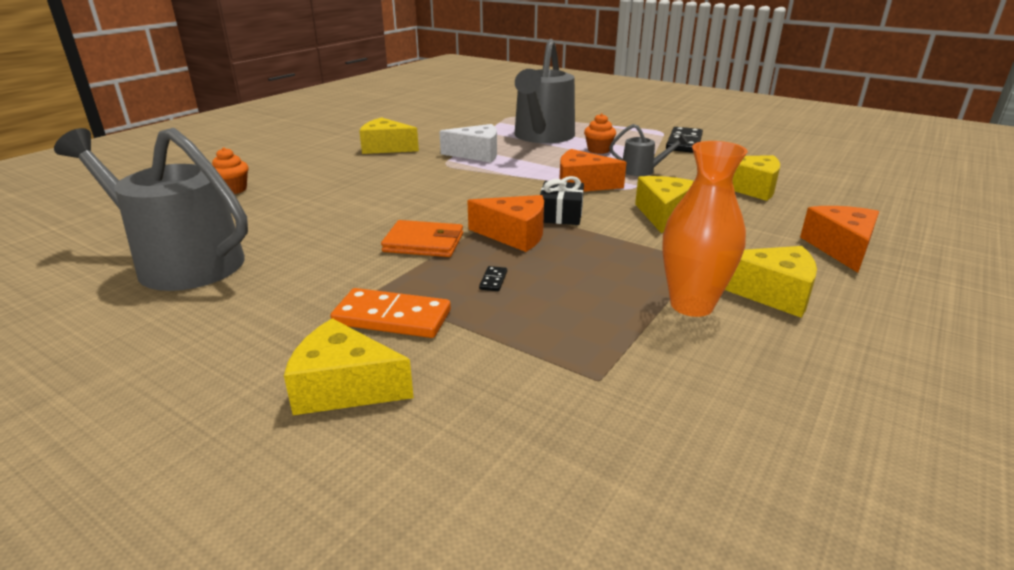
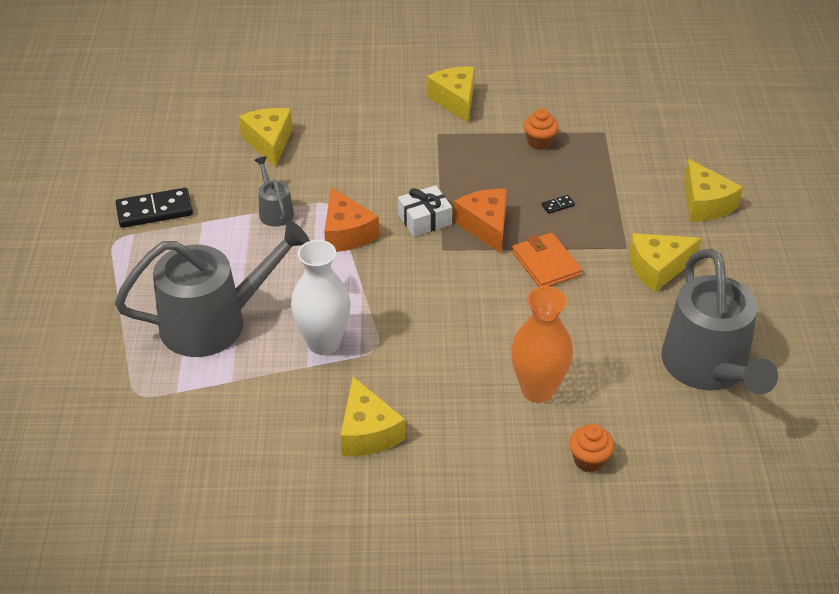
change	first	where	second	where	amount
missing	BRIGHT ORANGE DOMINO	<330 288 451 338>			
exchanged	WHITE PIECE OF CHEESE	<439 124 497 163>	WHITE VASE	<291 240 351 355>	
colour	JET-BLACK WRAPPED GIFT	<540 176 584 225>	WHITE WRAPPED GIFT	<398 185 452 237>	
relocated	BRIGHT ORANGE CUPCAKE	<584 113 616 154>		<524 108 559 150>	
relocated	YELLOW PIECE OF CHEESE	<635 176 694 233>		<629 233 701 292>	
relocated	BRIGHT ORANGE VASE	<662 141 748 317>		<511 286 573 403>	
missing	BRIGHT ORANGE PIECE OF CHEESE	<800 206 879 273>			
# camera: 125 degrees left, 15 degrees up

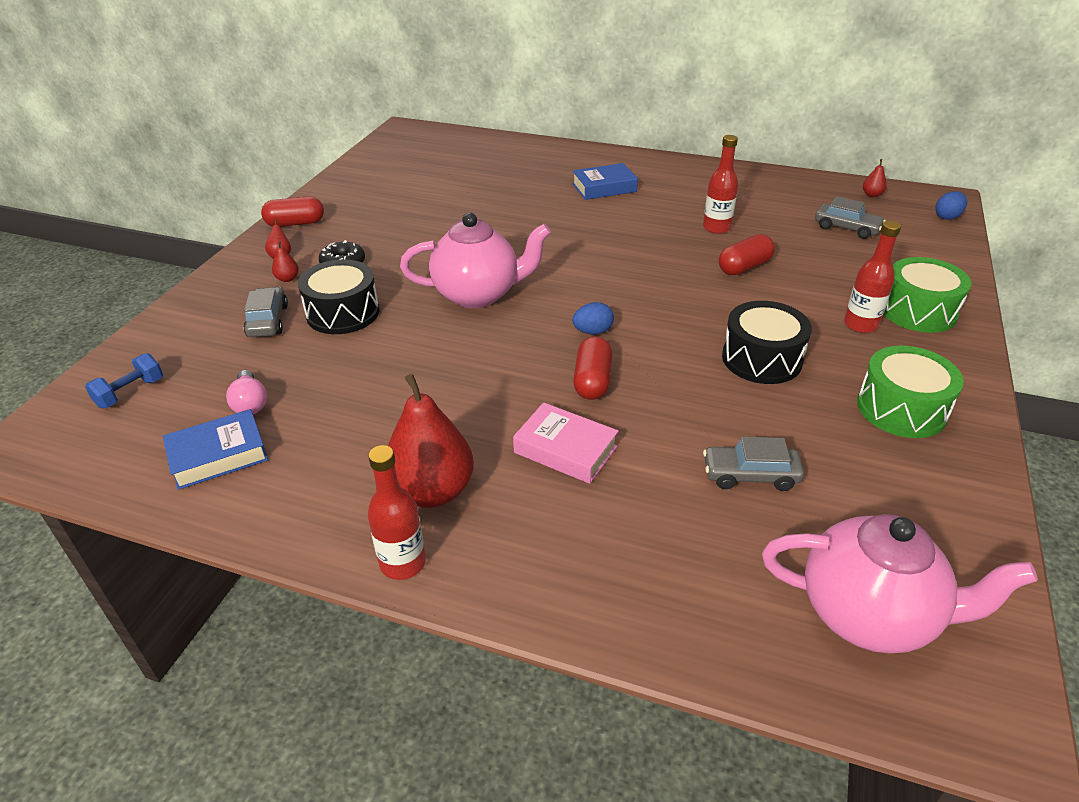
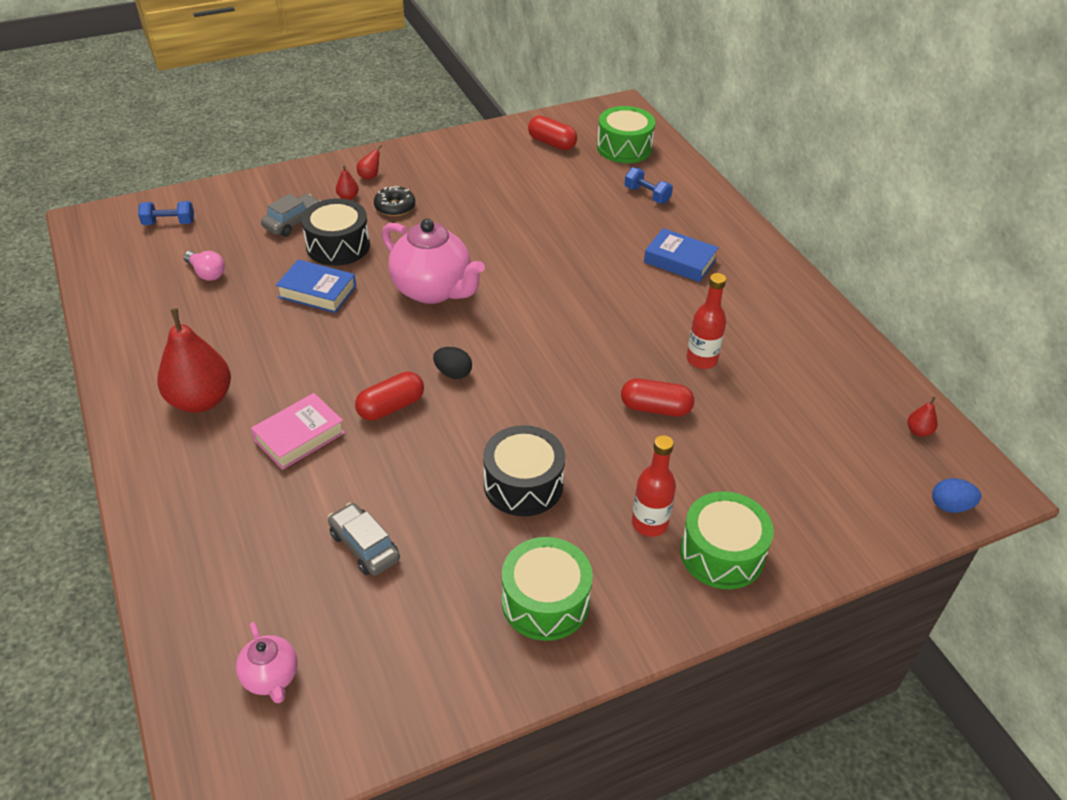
change	first	where	second	where	amount
relocated	BLUE HARDCOVER	<163 409 268 490>		<276 259 356 313>	
spun	PINK LIGHTBULB	<226 370 267 414>		<183 251 225 281>	75 degrees counterclockwise
relocated	SCARLET PILL SHAPE	<261 196 324 227>		<528 116 577 150>	
missing	SCARLET BOTTLE	<368 445 426 580>			
spun	PINK HARDCOVER	<513 402 619 484>		<251 393 345 470>	60 degrees clockwise
colour	BLUE EGG SHAPE	<572 302 614 335>	JET-BLACK EGG SHAPE	<433 347 472 379>	
size	PINK TEAPOT	<762 514 1038 654>		<236 622 298 703>	x0.51
missing	GREY CAR	<815 196 886 239>			
appeared			EMERALD DRUM	<597 106 656 163>	
appeared			BLUE FREE WEIGHT	<624 167 673 204>	
# camera: 45 degrees right, 5 degrees up

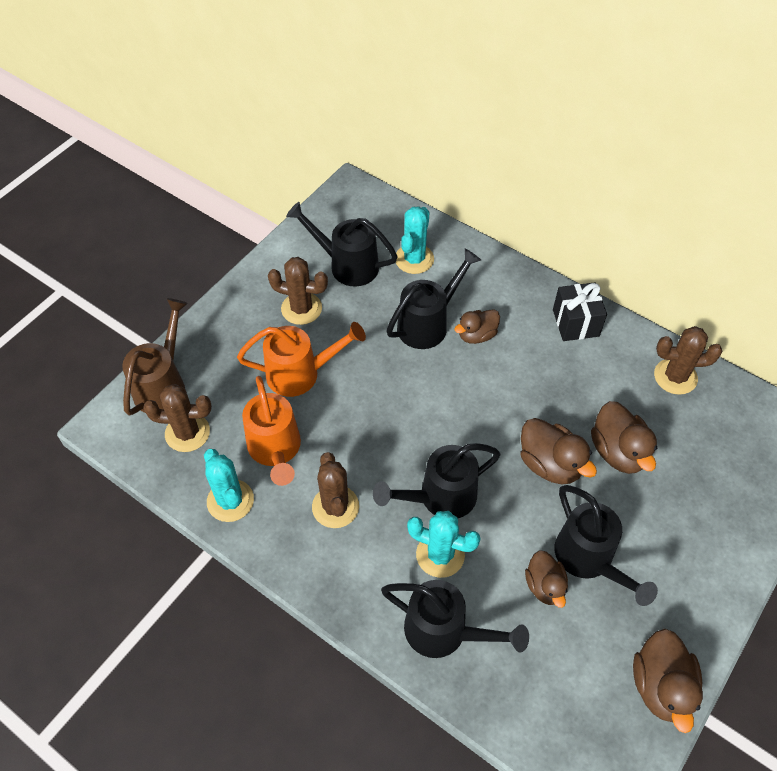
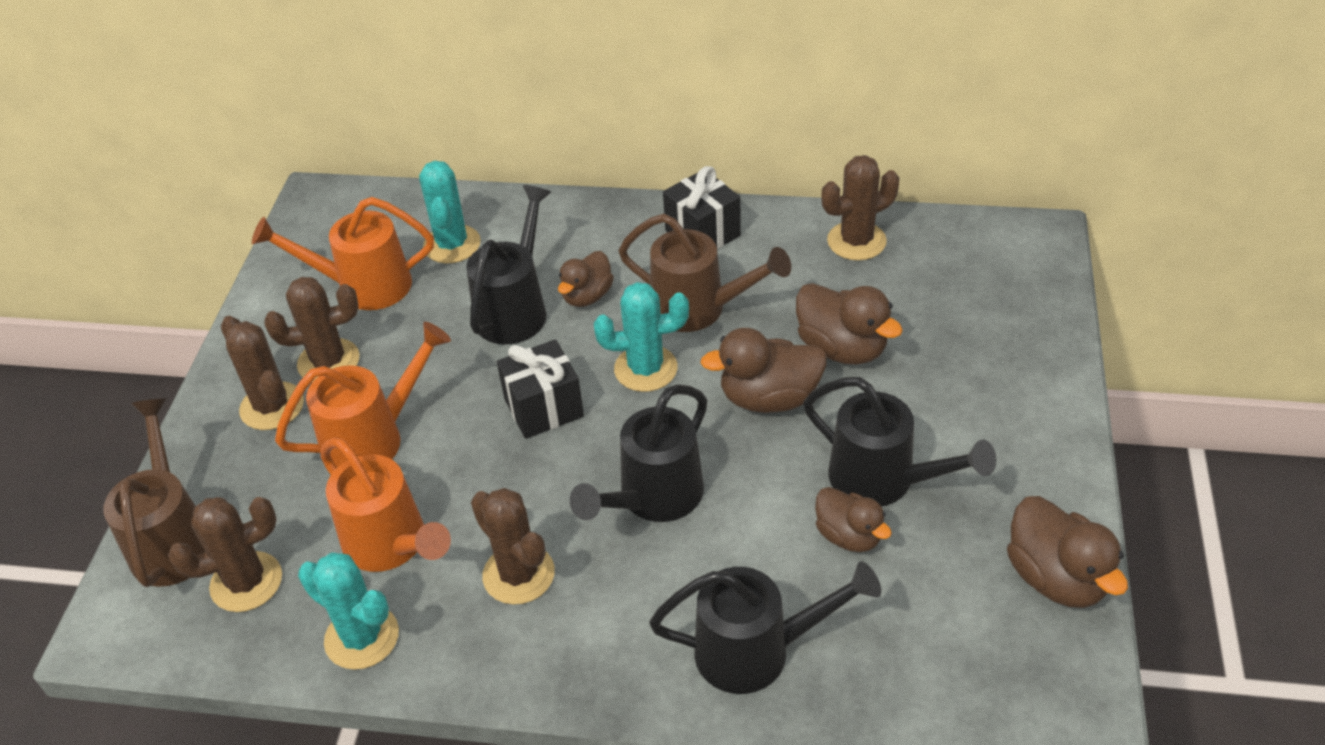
change	first	where	second	where	amount
colour	JET-BLACK SPRINKLING CAN	<286 202 398 286>	BRIGHT ORANGE SPRINKLING CAN	<252 197 434 310>	
relocated	TEAL PRICKLY PLANT	<407 511 481 578>		<594 282 689 392>	
spun	RUSSET RUBBER DUCK	<520 418 597 484>		<700 328 827 413>	150 degrees clockwise
appeared			RUSSET PRICKLY PLANT	<221 316 304 430>	
appeared			JET-BLACK WRAPPED GIFT	<497 339 584 439>	
appeared			RUSSET SPRINKLING CAN	<618 214 791 332>	
# camera: 25 degrees left, 10 degrees down

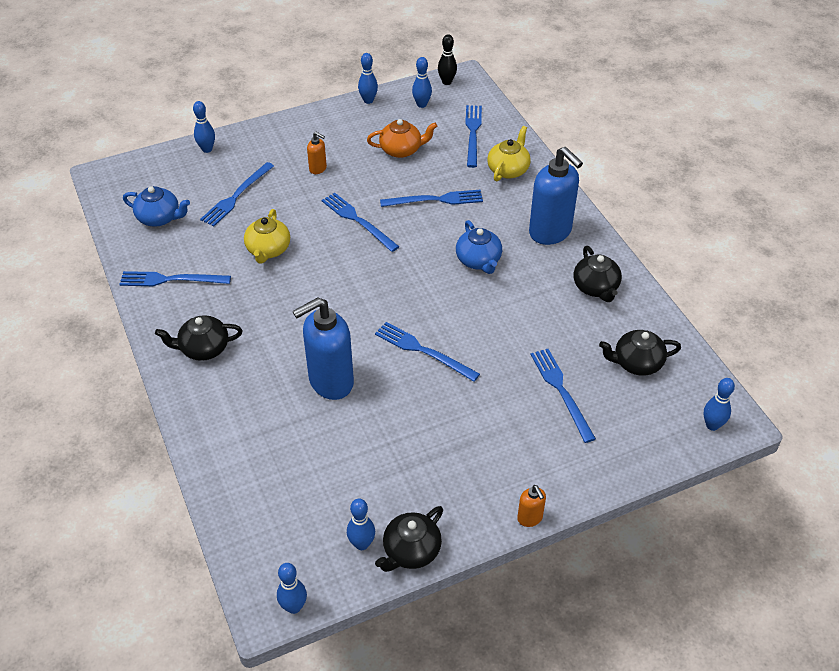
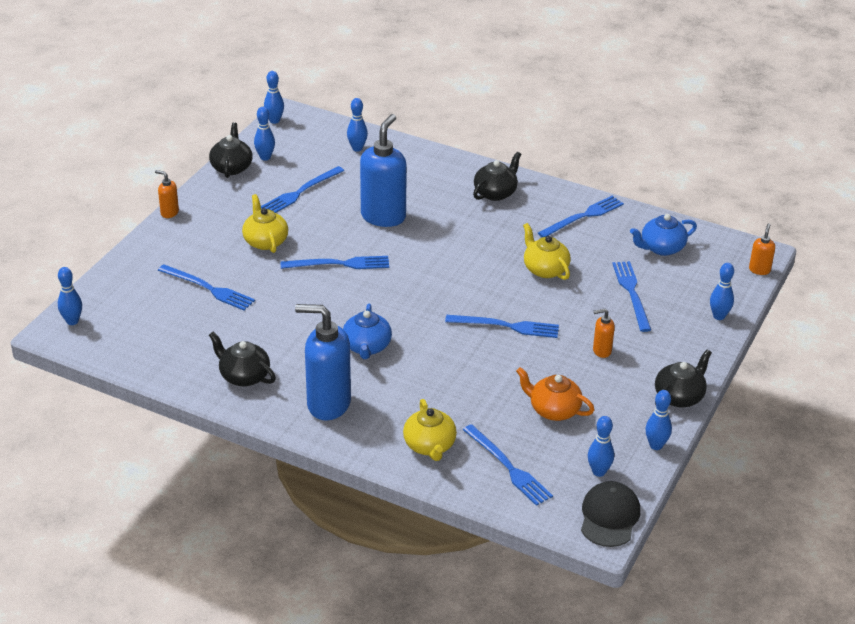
change	first	where	second	where	amount
spun	BRIGHT ORANGE TEAPOT	<367 119 437 158>		<516 367 594 421>	75 degrees clockwise
relocated	BLUE DINNER FORK	<380 190 483 207>		<261 166 344 213>	
exchanged	JET-BLACK TENPIN	<438 34 457 85>	JET-BLACK BASEBALL CAP	<581 481 640 547>	
spun	BLUE TEAPOT	<456 220 502 274>		<343 303 392 359>	120 degrees counterclockwise
relocated	JET-BLACK TEAPOT	<599 330 681 376>		<655 349 712 407>	
appeared			YELLOW TEAPOT	<242 194 288 253>	
appeared			BLUE TENPIN	<347 98 368 152>	
appeared			BRIGHT ORANGE PUMP BOTTLE	<749 223 775 275>	
# camera: 140 degrees right, 10 degrees down

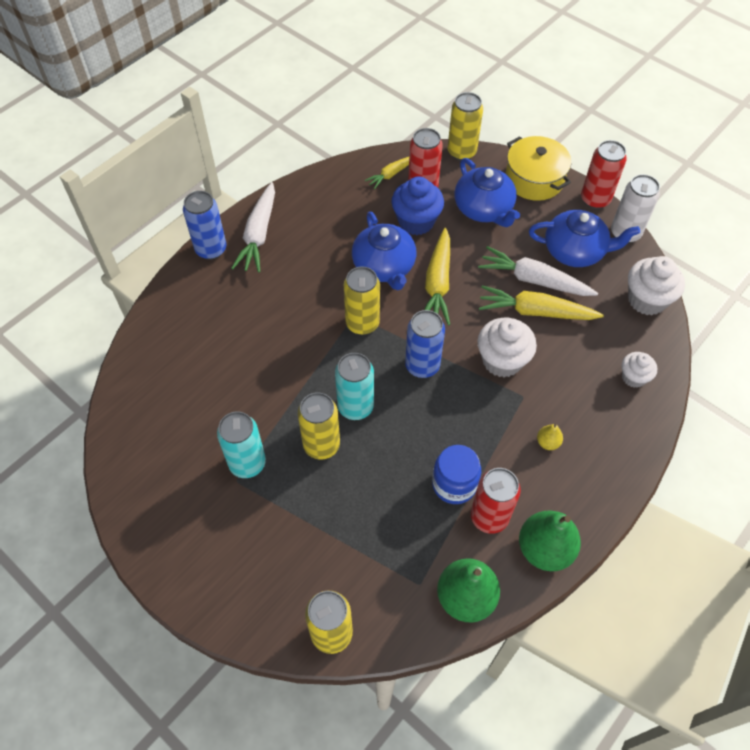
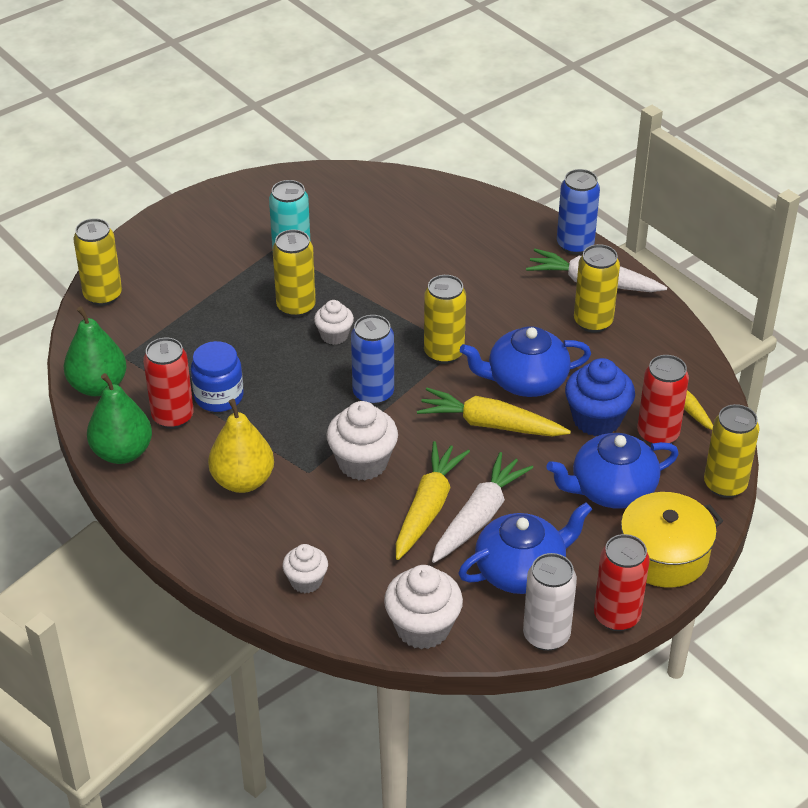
change	first	where	second	where	amount
exchanged	TEAL TIN	<335 353 374 420>	WHITE CUPCAKE	<314 300 354 345>	
spun	BLUE TEAPOT	<529 210 640 267>		<458 502 593 594>	135 degrees counterclockwise
size	YELLOW PEAR	<537 424 563 450>		<208 399 274 493>	x2.16
appeared			YELLOW TIN	<574 244 620 333>	
# camera: 100 degrees right, 15 degrees down

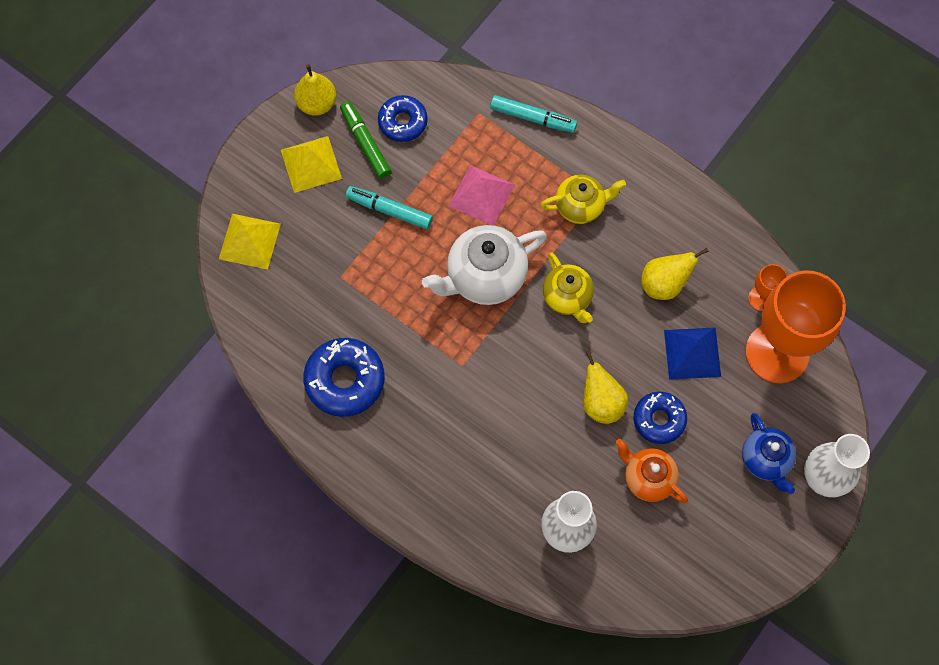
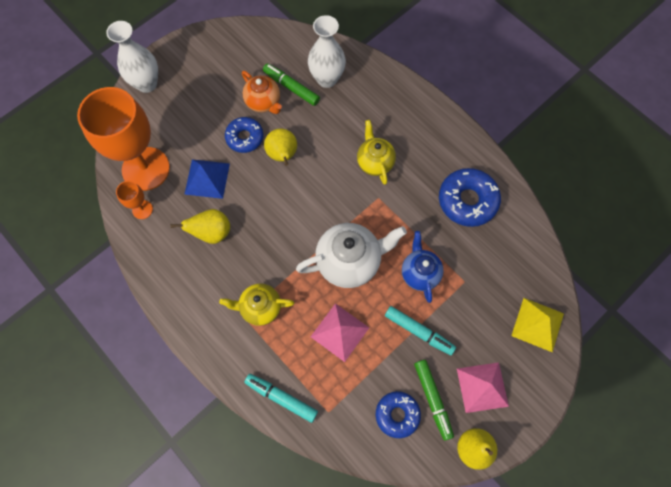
change	first	where	second	where	amount
colour	YELLOW SOLID PYRAMID	<281 136 342 193>	PINK SOLID PYRAMID	<457 362 509 413>	
relocated	YELLOW TEAPOT	<543 252 594 323>		<357 120 396 185>	
relocated	BLUE TEAPOT	<742 413 796 494>		<402 231 444 303>	
appeared			EMERALD FELT PEN	<263 63 320 106>	
# camera: 170 degrees left, 0 degrees up

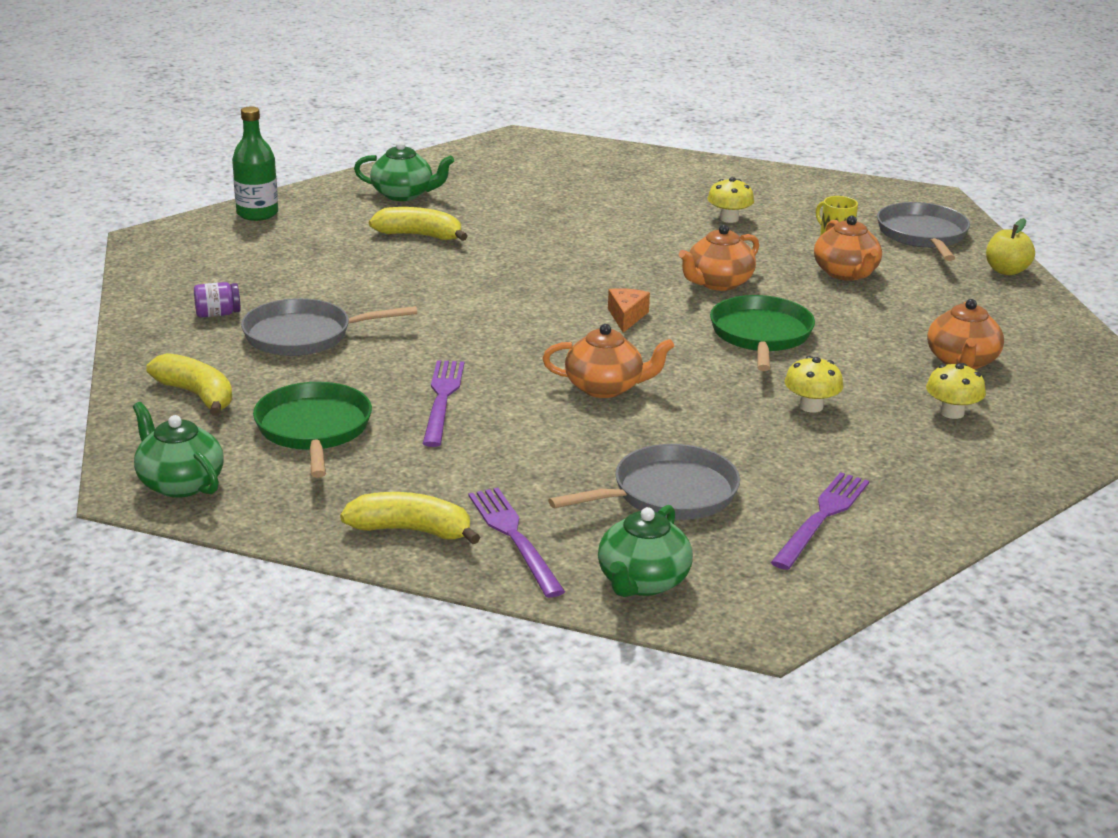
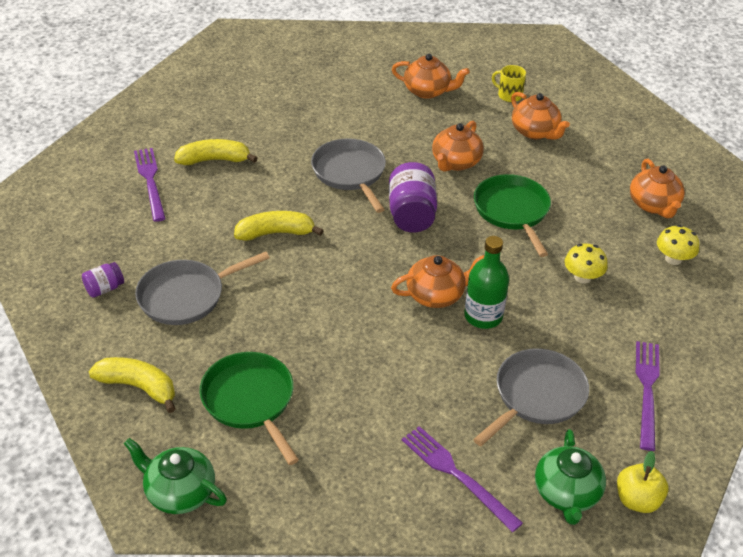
change	first	where	second	where	amount
relocated	EMERALD BOTTLE	<232 106 278 221>		<464 236 509 329>	
relocated	YELLOW BANANA	<340 492 480 544>		<234 211 324 241>	
missing	EMERALD TEAPOT	<354 141 454 201>			
relocated	PURPLE DINNER FORK	<423 360 464 447>		<134 148 166 222>	
exchanged	BRIGHT ORANGE PIECE OF CHEESE	<608 288 650 333>	PURPLE JAR	<389 162 437 232>	
exchanged	YELLOW FUNGUS	<708 177 754 223>	BRIGHT ORANGE TEAPOT	<392 54 470 99>	
relocated	GREY PAN	<877 202 970 261>		<311 138 386 213>	
relocated	YELLOW APPLE FRUIT	<986 218 1035 275>		<617 451 668 513>	
# camera: 20 degrees left, 15 degrees up

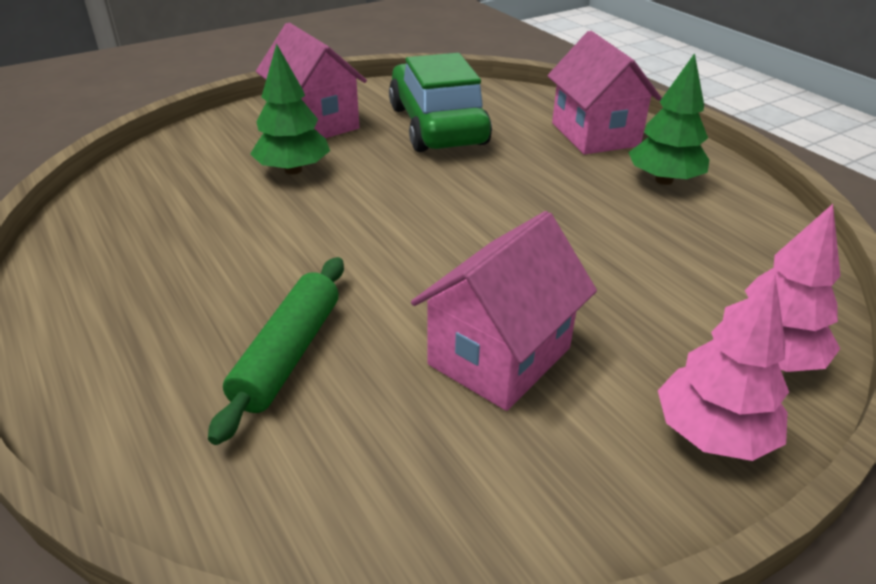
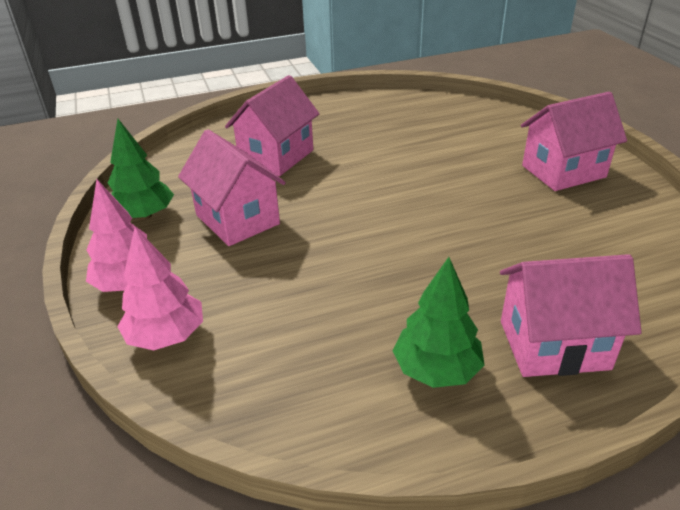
change	first	where	second	where	amount
exchanged	EMERALD DOUGH ROLLER	<208 257 344 445>	PINK HOUSE	<225 75 320 176>	
relocated	EMERALD TOY TREE	<250 44 330 175>		<108 119 174 220>	
missing	EMERALD CAR	<389 53 492 152>			
# camera: 105 degrees right, 0 degrees up

